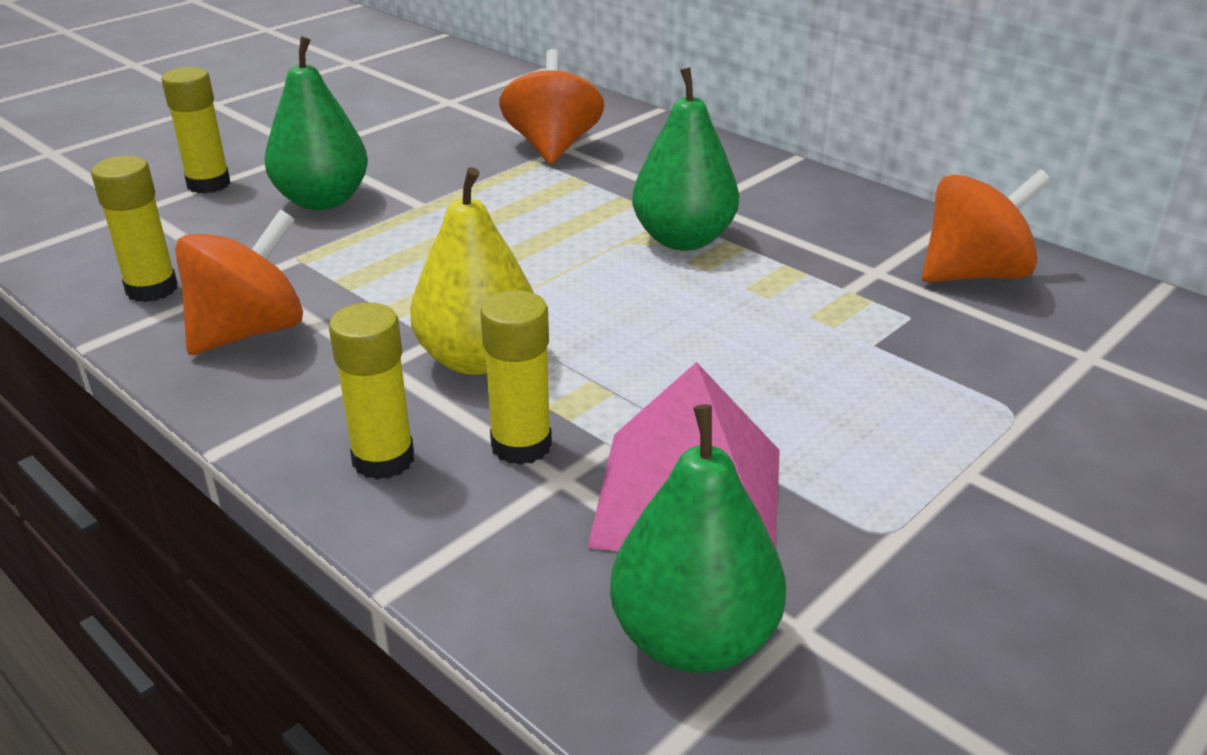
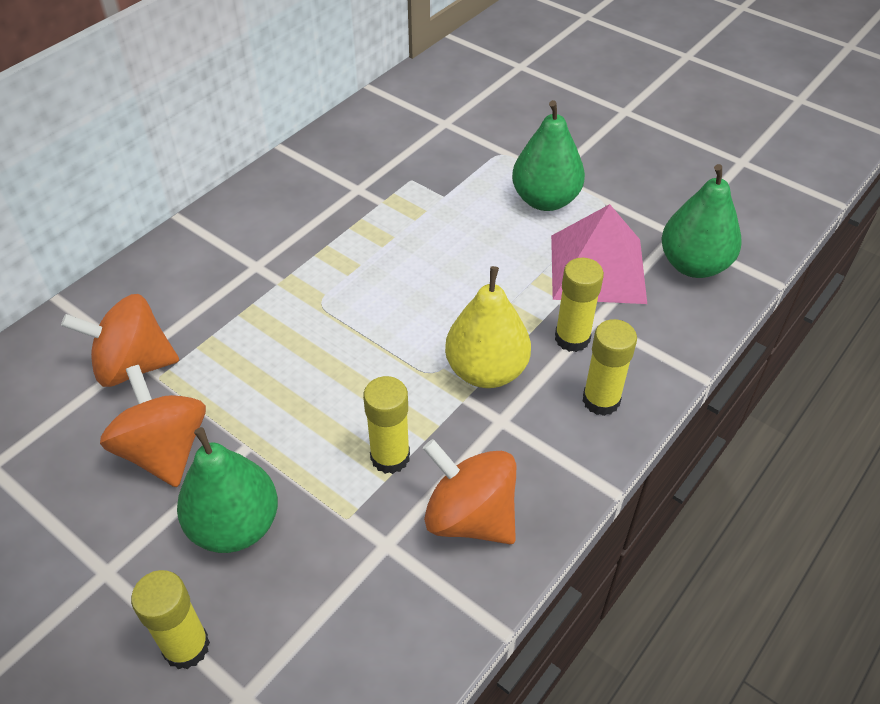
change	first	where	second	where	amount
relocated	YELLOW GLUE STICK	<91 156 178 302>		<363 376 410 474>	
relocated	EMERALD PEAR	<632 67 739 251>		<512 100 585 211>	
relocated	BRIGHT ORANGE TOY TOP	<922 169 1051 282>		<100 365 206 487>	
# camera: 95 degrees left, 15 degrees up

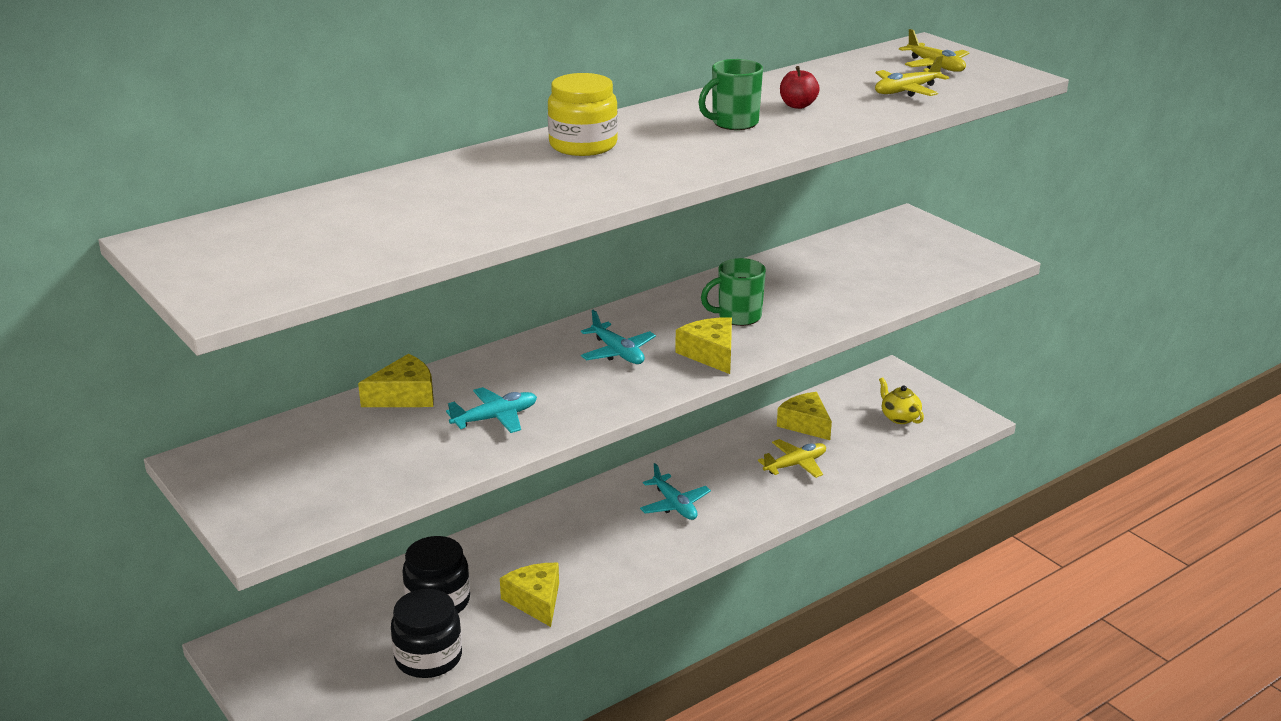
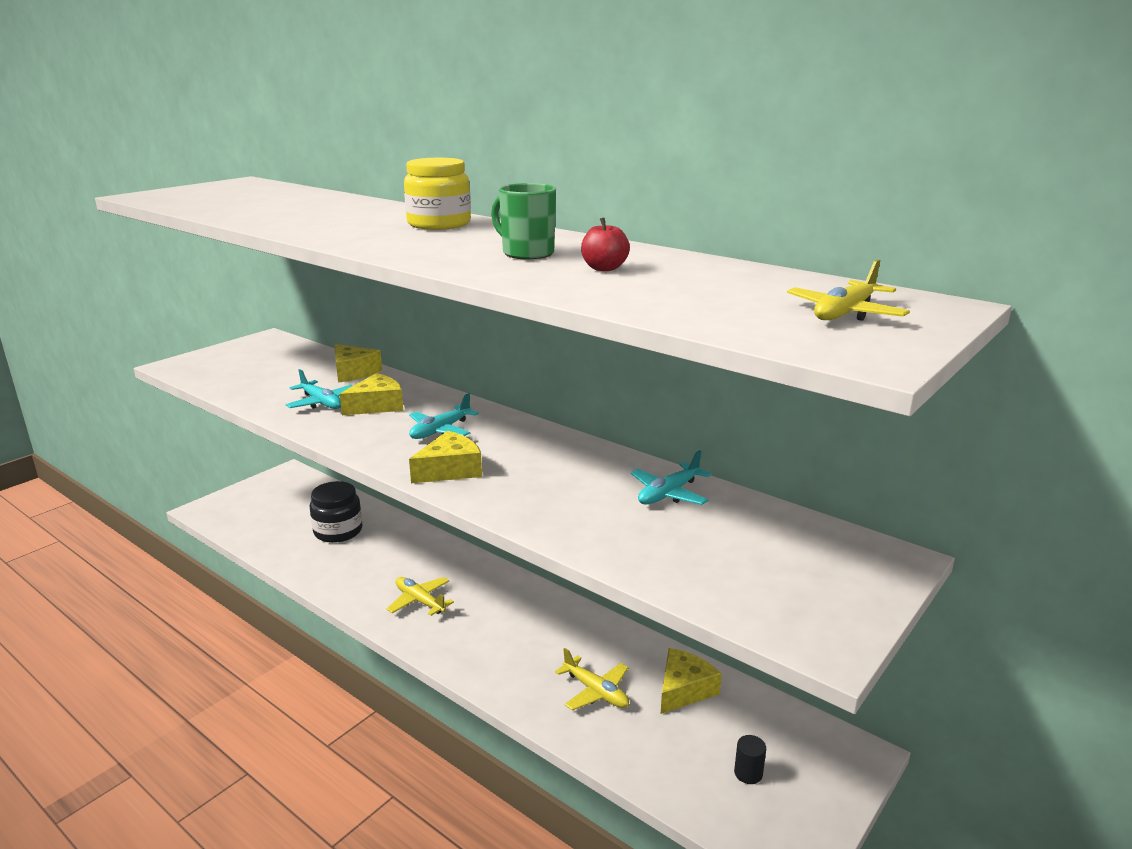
change	first	where	second	where	amount
missing	JET-BLACK JAR	<391 589 462 678>			
relocated	YELLOW PIECE OF CHEESE	<500 563 559 627>		<340 373 404 415>	
relocated	TEAL TOY PLANE	<640 463 711 520>		<630 450 711 505>	
missing	EMERALD TEA MUG	<701 258 766 326>			
relocated	YELLOW TOY PLANE	<875 56 949 97>		<387 577 454 616>	
exchanged	YELLOW TEAPOT	<879 377 924 424>	JET-BLACK CYLINDER SHAPE	<734 735 766 784>	
# camera: 75 degrees right, 5 degrees down

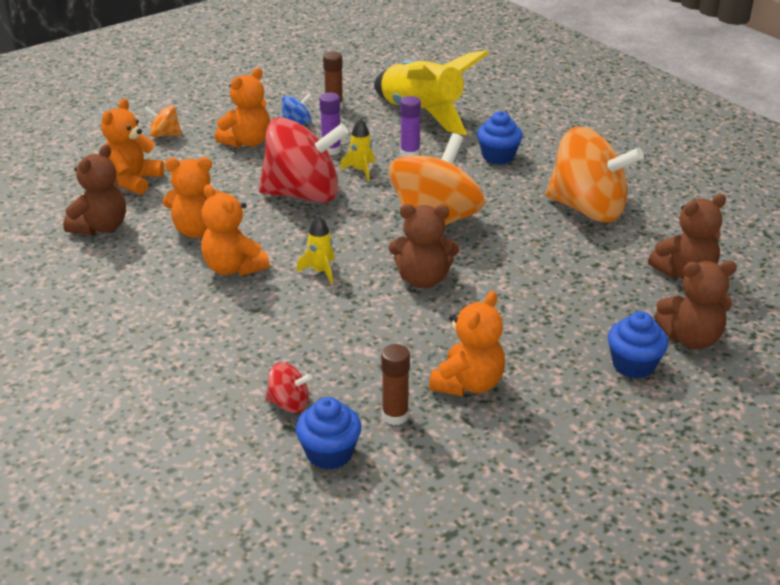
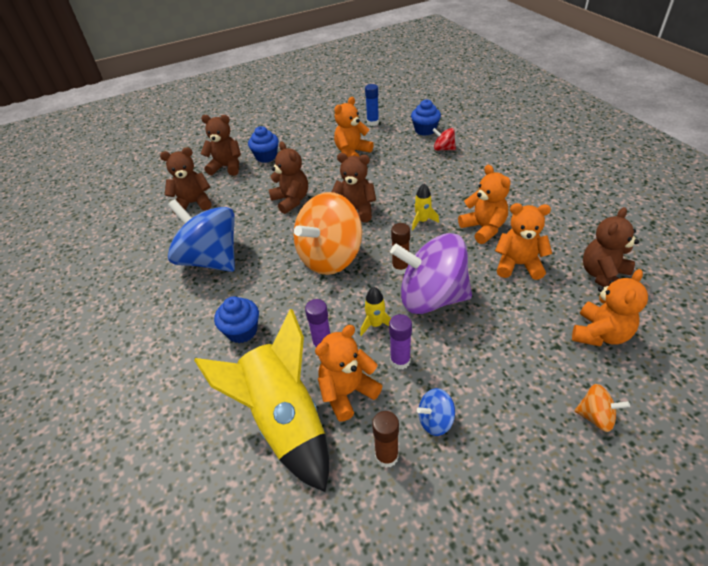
change	first	where	second	where	amount
relocated	BRIGHT ORANGE STUFFED BEAR	<215 68 270 148>		<315 325 382 421>	
colour	SCARLET TOY TOP	<259 117 348 203>	PURPLE TOY TOP	<390 233 472 314>	
relocated	RUSSET GLUE STICK	<381 344 410 425>		<391 223 410 275>	
colour	BRIGHT ORANGE TOY TOP	<546 127 644 222>	BLUE TOY TOP	<168 199 235 272>	
appeared			RUSSET STUFFED BEAR	<269 142 308 214>	
appeared			BLUE GLUE STICK	<365 84 379 126>	
# camera: 165 degrees left, 10 degrees up

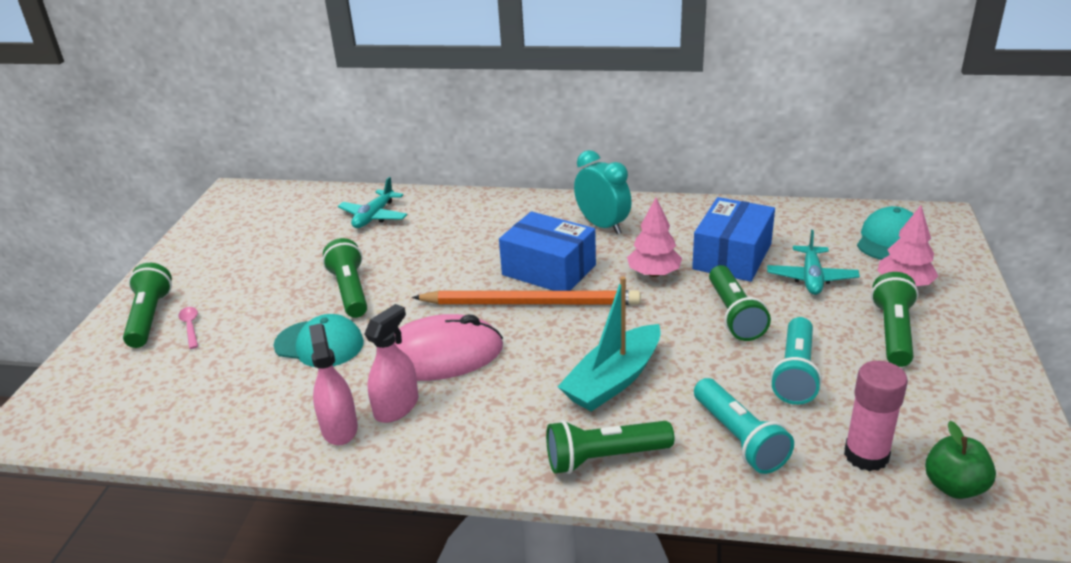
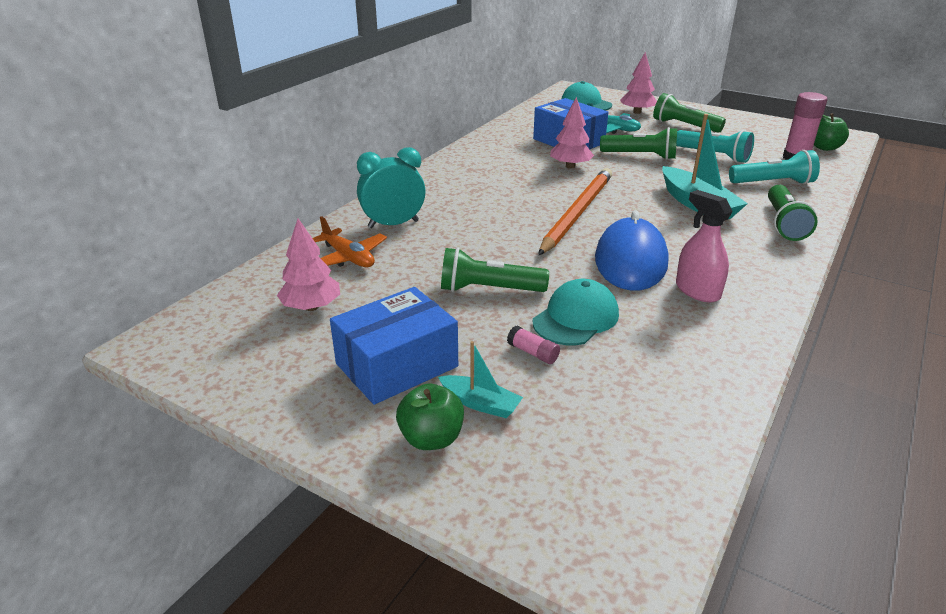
change	first	where	second	where	amount
exchanged	EMERALD POCKET TORCH	<123 263 172 348>	EMERALD APPLE FRUIT	<396 384 464 450>	
exchanged	PINK TABLESPOON	<178 307 198 349>	TEAL SAILBOAT	<438 341 523 418>	
missing	PINK SPRAY CLEANER	<309 323 358 445>			
colour	TEAL TOY PLANE	<338 177 408 228>	BRIGHT ORANGE TOY PLANE	<312 216 387 268>	
colour	PINK PC MOUSE	<394 314 503 381>	BLUE PC MOUSE	<595 210 668 291>	
relocated	BLUE BOX	<499 211 596 291>		<330 287 458 405>	
relocated	TEAL CLOCK	<574 150 632 234>		<357 147 426 228>	
appeared			PINK TOY TREE	<277 218 340 311>	
appeared			PINK GLUE STICK	<507 326 560 364>	
# camera: 70 degrees left, 0 degrees up

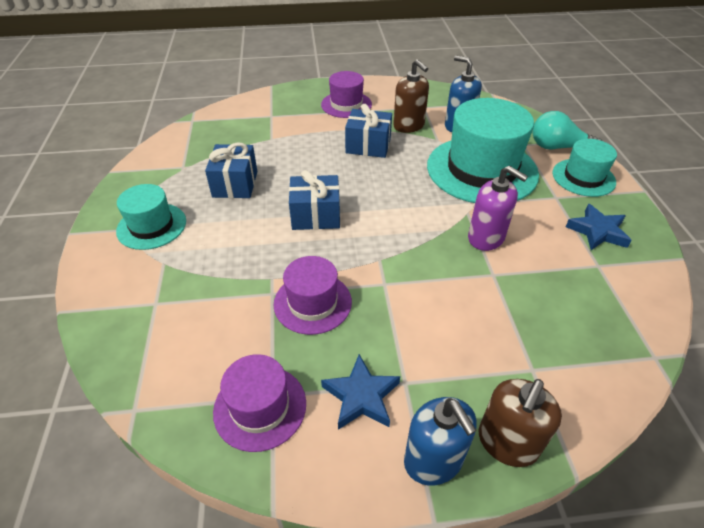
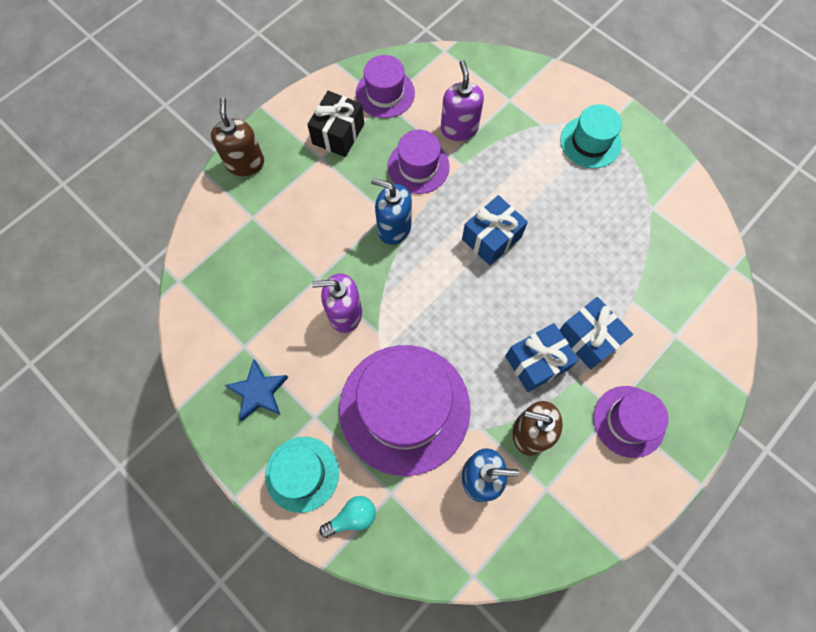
change	first	where	second	where	amount
relocated	BLUE WRAPPED GIFT	<205 143 258 198>		<559 297 633 369>	
exchanged	BLUE FIVE-POINTED STAR	<321 354 400 430>	JET-BLACK WRAPPED GIFT	<307 91 364 157>	
relocated	BLUE PUMP BOTTLE	<404 397 477 485>		<371 178 412 245>	
colour	TEAL HAT	<427 98 539 203>	PURPLE HAT	<339 345 470 476>	
size	TEAL LIGHTBULB	<532 111 602 150>		<319 496 376 538>	x0.66
appeared			PURPLE PUMP BOTTLE	<441 60 484 141>	
# camera: 140 degrees right, 25 degrees up

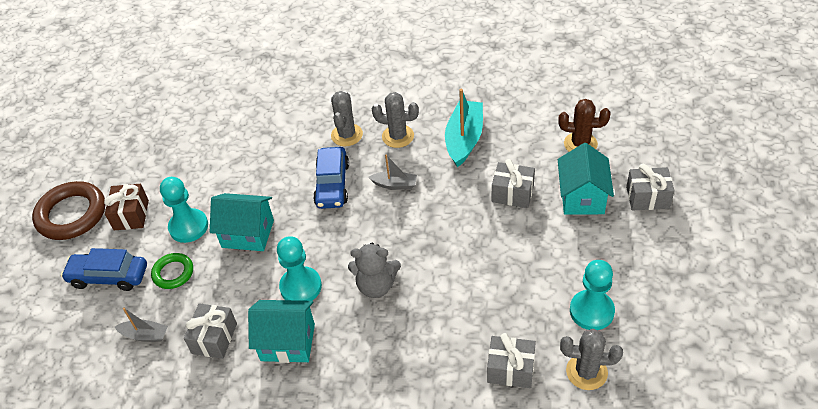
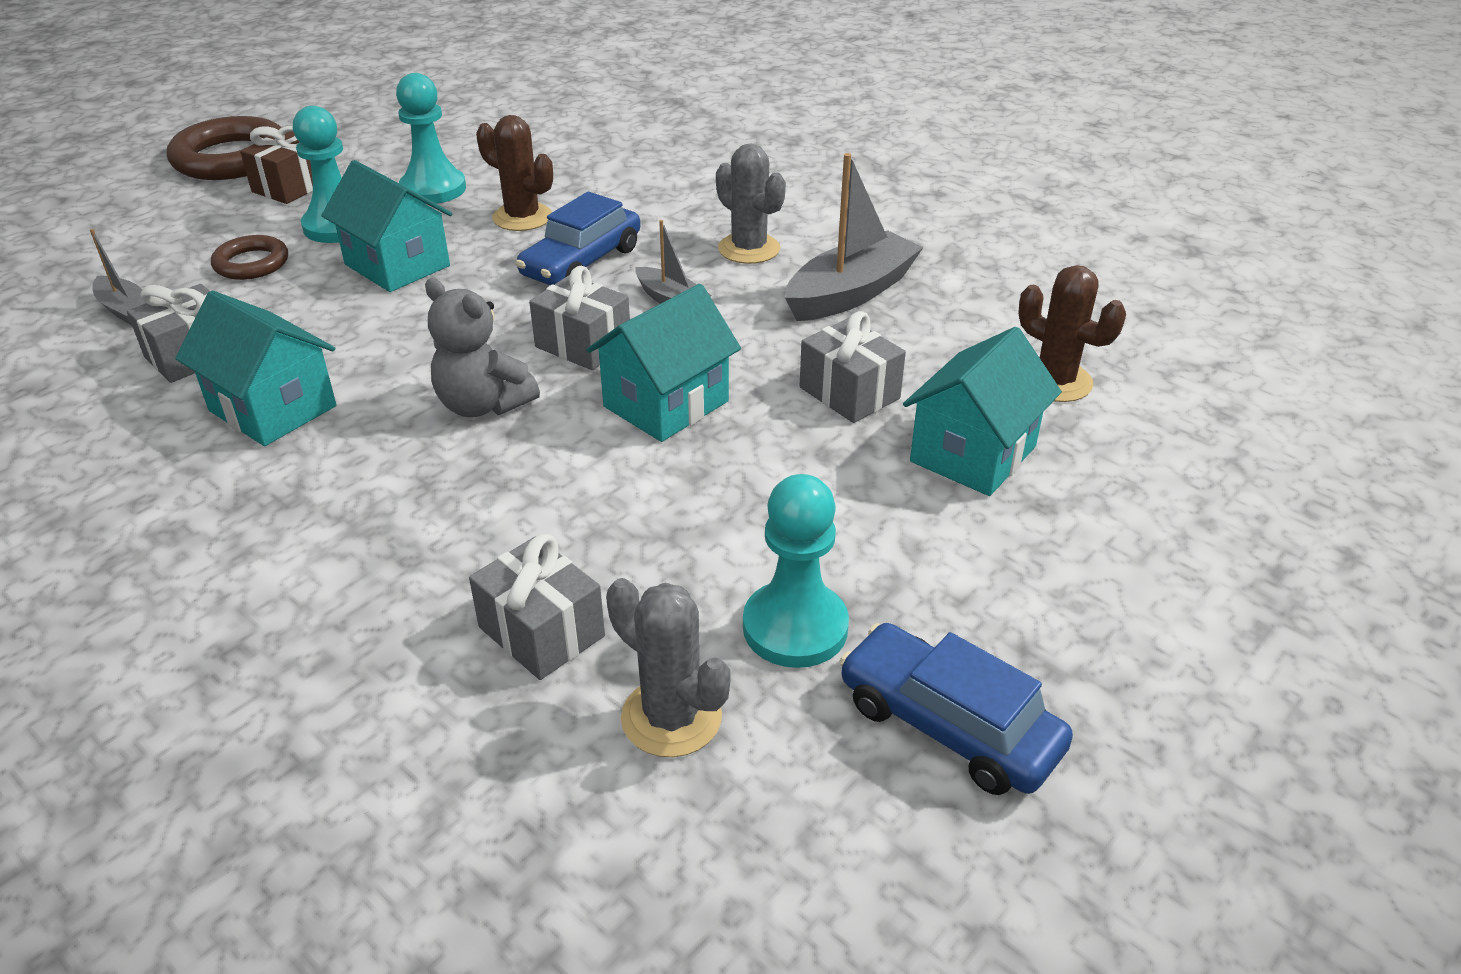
change	first	where	second	where	amount
relocated	BLUE CAR	<61 248 147 291>		<840 623 1073 795>	
colour	EMERALD TORUS	<151 253 193 289>	RUSSET TORUS	<211 235 288 280>	
relocated	TEAL CHESS PAWN	<277 236 322 301>		<396 73 466 204>	
missing	GREY PRICKLY PLANT	<331 91 363 146>			
colour	TEAL SAILBOAT	<445 89 483 167>	GREY SAILBOAT	<785 153 924 321>	
relocated	GREY WRAPPED GIFT	<626 164 675 211>		<529 266 630 370>	
appeared			RUSSET PRICKLY PLANT	<476 115 553 231>	
appeared			TEAL HOUSE	<587 284 741 442>	
# camera: 30 degrees right, 10 degrees down

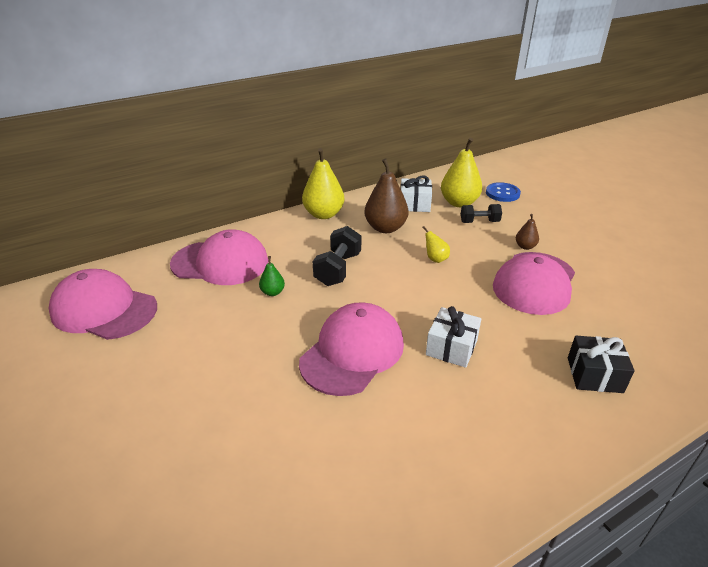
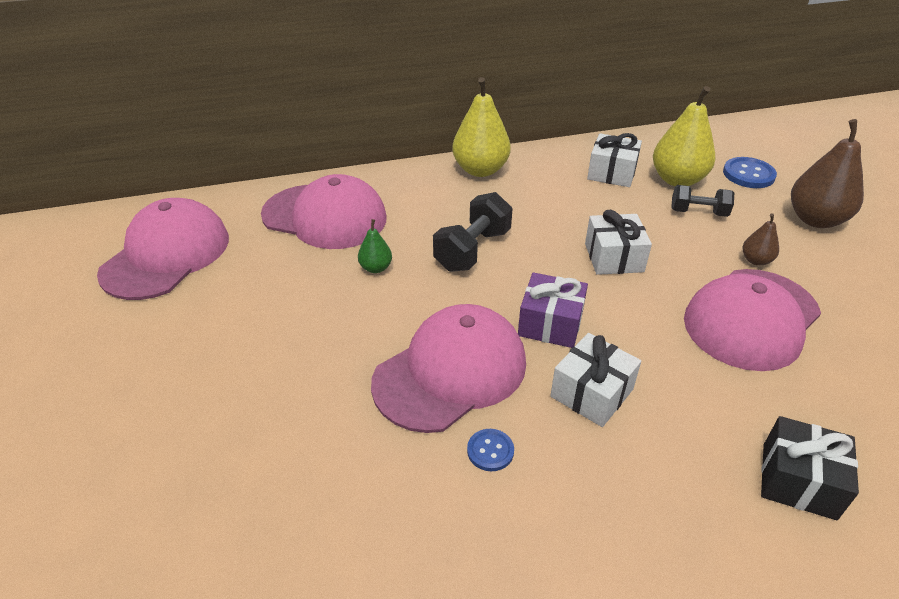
change	first	where	second	where	amount
spun	PINK BASEBALL CAP	<49 269 157 340>		<97 198 229 300>	75 degrees clockwise
relocated	RUSSET PEAR	<364 158 409 233>		<791 119 864 228>	
exchanged	YELLOW PEAR	<422 226 450 263>	WHITE WRAPPED GIFT	<585 209 652 275>	
appeared			BLUE SEWING BUTTON	<467 429 514 471>	
appeared			PURPLE WRAPPED GIFT	<518 272 588 348>	
# camera: 15 degrees right, 5 degrees up

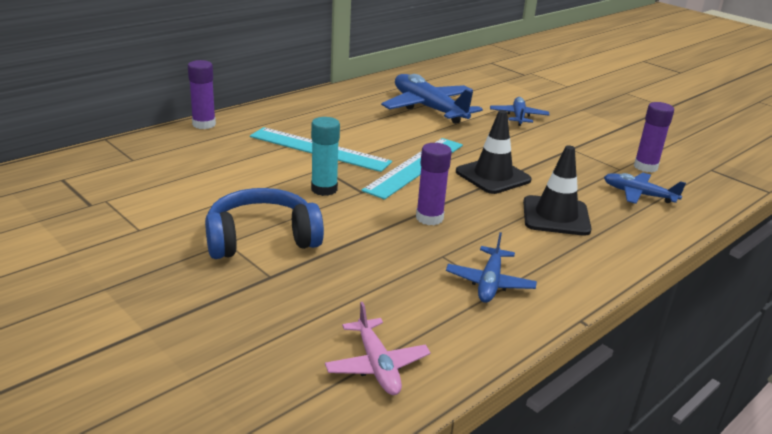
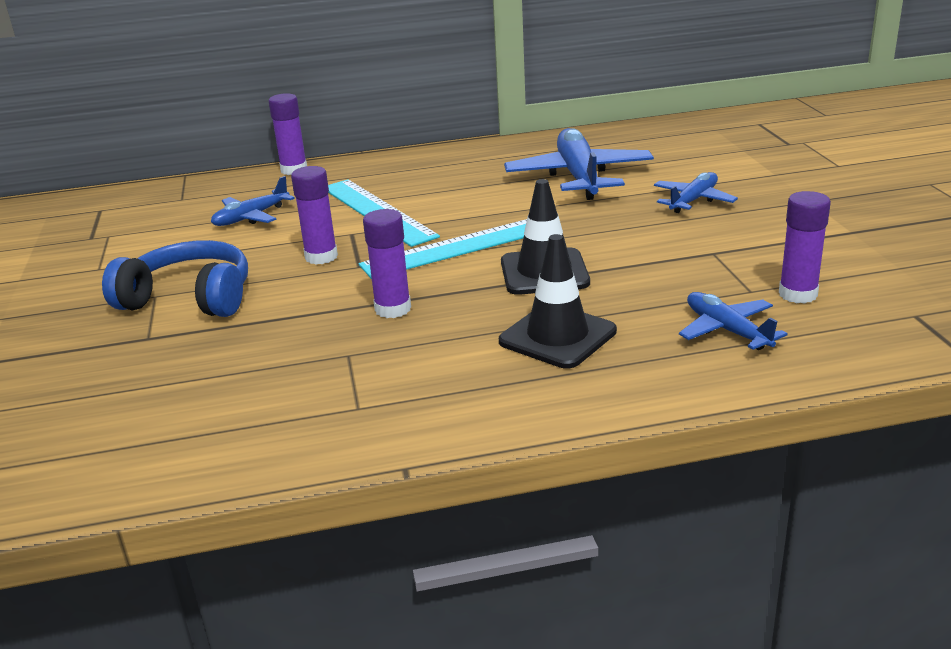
change	first	where	second	where	amount
colour	TEAL GLUE STICK	<311 117 340 196>	PURPLE GLUE STICK	<291 166 338 264>	
missing	PINK TOY PLANE	<325 302 431 395>			
relocated	BLUE TOY PLANE	<446 232 537 303>		<211 176 295 226>	
# camera: 35 degrees right, 0 degrees up

